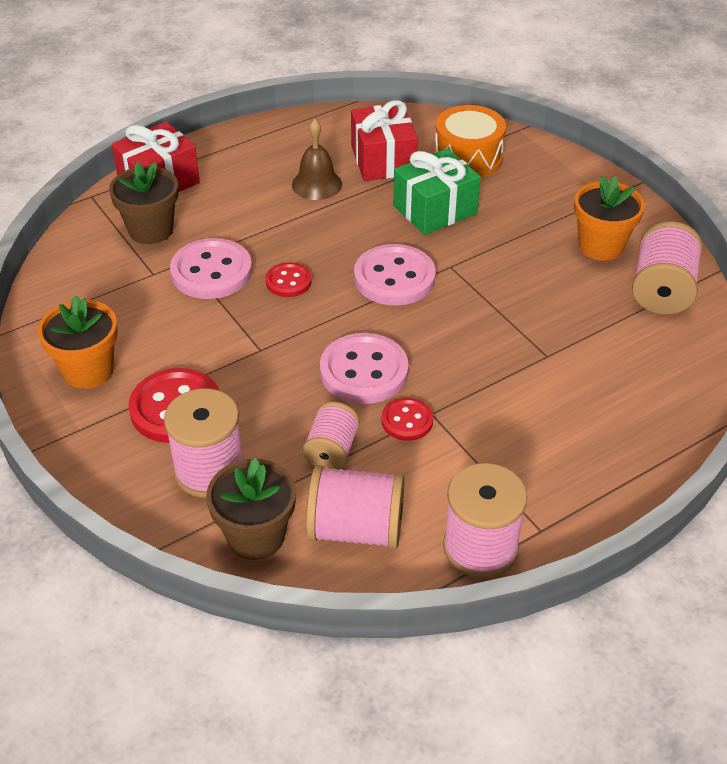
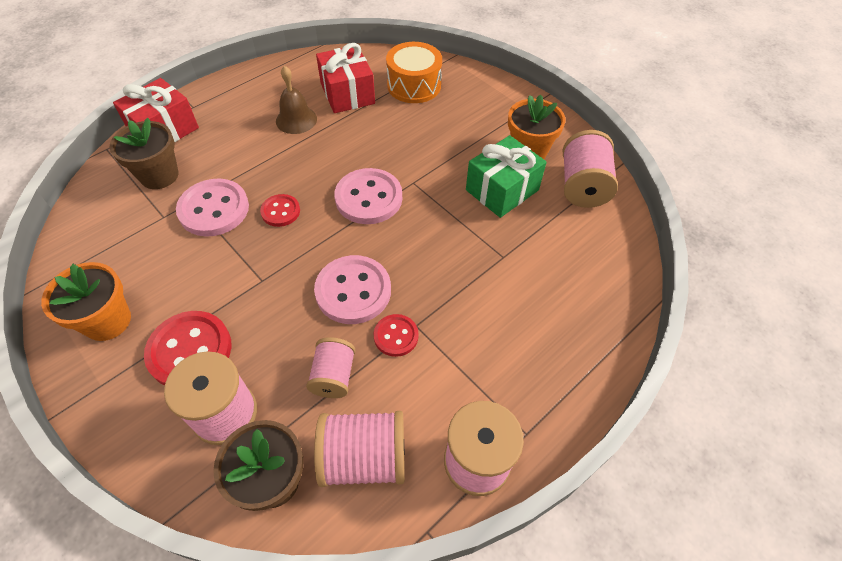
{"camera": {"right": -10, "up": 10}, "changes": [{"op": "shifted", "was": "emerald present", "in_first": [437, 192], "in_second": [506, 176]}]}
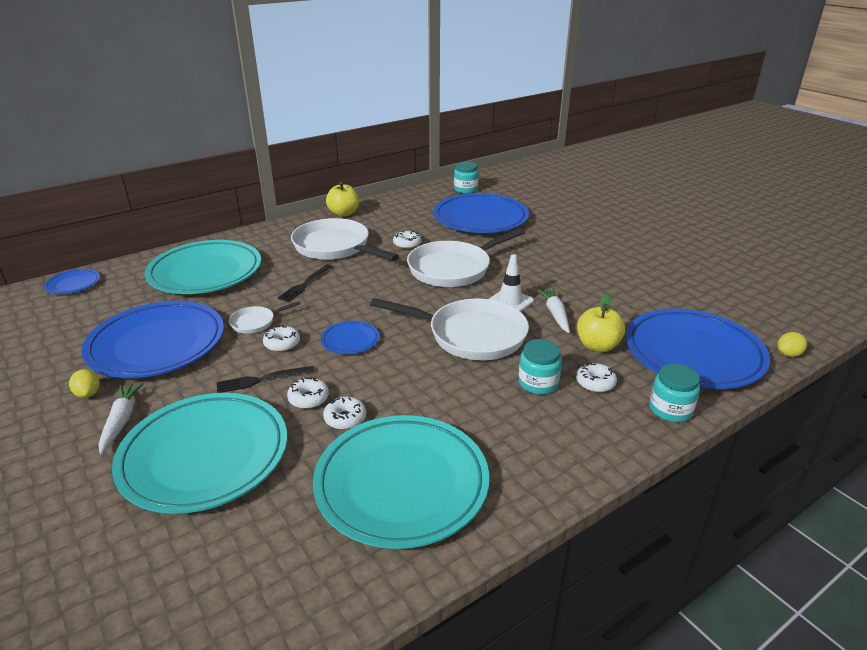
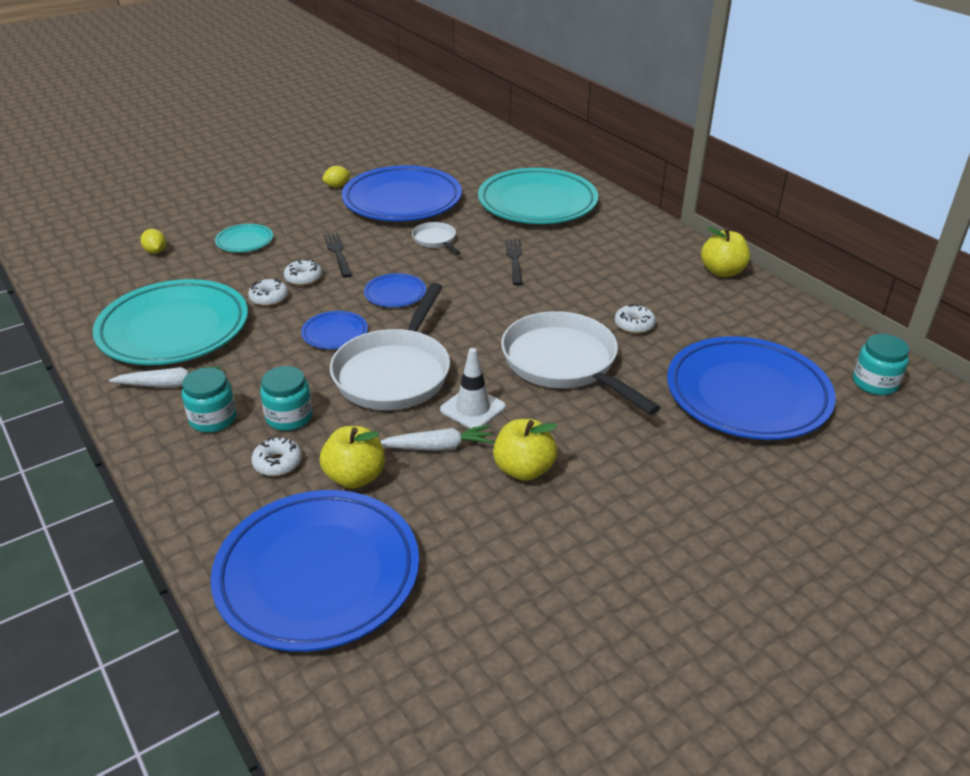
{"camera": {"right": 90, "up": 5}, "changes": [{"op": "shifted", "was": "royal blue plate", "in_first": [72, 281], "in_second": [334, 330]}, {"op": "shifted", "was": "snow-white root vegetable", "in_first": [121, 418], "in_second": [165, 377]}, {"op": "scaled", "was": "turquoise plate", "in_first": [199, 453], "in_second": [244, 238], "ratio": 0.44}, {"op": "gone", "was": "snow-white donut", "in_first": [281, 338]}, {"op": "rotated", "was": "black dinner fork", "in_first": [305, 283], "in_second": [514, 262], "clockwise": 60}, {"op": "gone", "was": "snow-white frying pan", "in_first": [345, 239]}, {"op": "shifted", "was": "turquoise jar", "in_first": [674, 392], "in_second": [209, 400]}, {"op": "shifted", "was": "bright yellow toy lemon", "in_first": [792, 344], "in_second": [153, 241]}, {"op": "new", "now": "bright yellow apple", "in_second": [525, 450]}]}
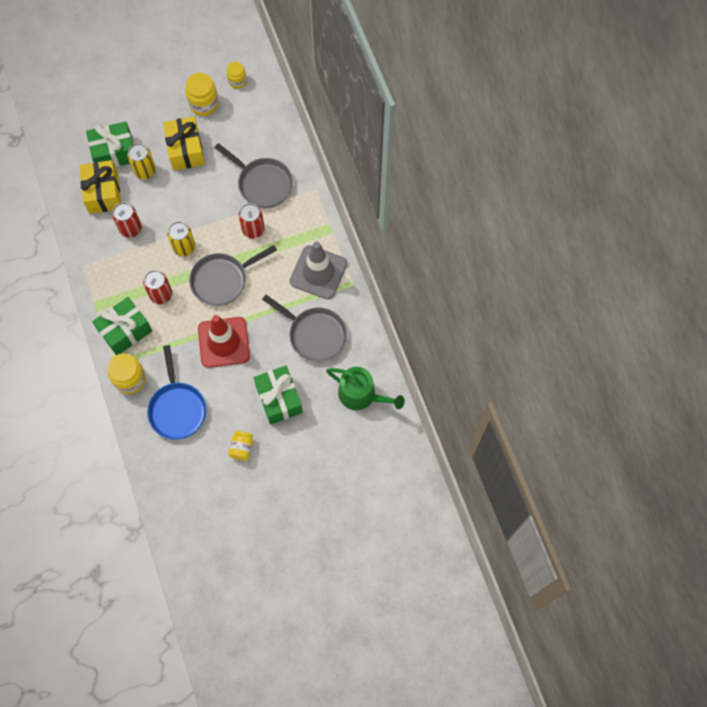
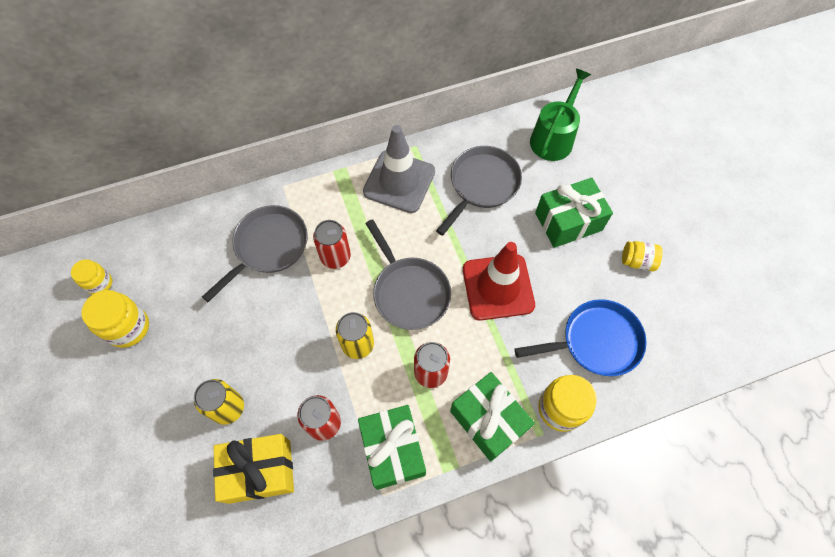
{"camera": {"right": -90, "up": -5}, "changes": [{"op": "shifted", "was": "emerald present", "in_first": [110, 144], "in_second": [392, 447]}, {"op": "gone", "was": "bright yellow present", "in_first": [184, 144]}]}
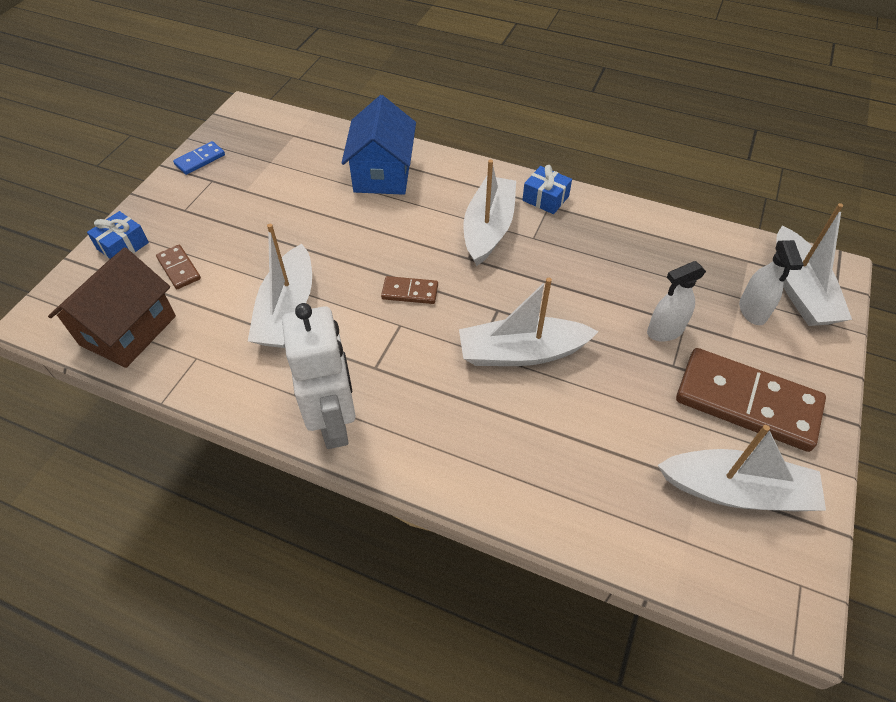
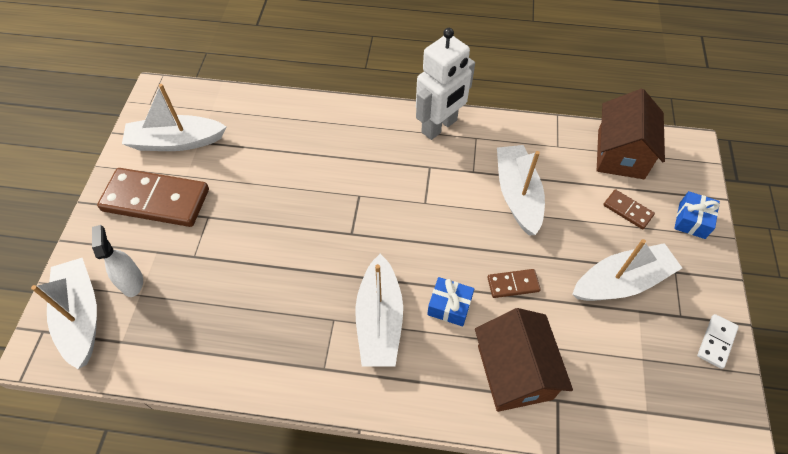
{"camera": {"right": 165, "up": 5}, "changes": [{"op": "repainted", "was": "royal blue domino", "now": "snow-white domino", "in_first": [199, 158], "in_second": [718, 341]}, {"op": "rotated", "was": "snow-white robot figure", "in_first": [319, 376], "in_second": [445, 84], "clockwise": -105}, {"op": "repainted", "was": "royal blue toy house", "now": "russet toy house", "in_first": [378, 145], "in_second": [524, 360]}, {"op": "shifted", "was": "russet domino", "in_first": [409, 290], "in_second": [514, 283]}, {"op": "shifted", "was": "snow-white boat", "in_first": [529, 322], "in_second": [627, 270]}, {"op": "shifted", "was": "royal blue present", "in_first": [547, 189], "in_second": [450, 301]}, {"op": "gone", "was": "snow-white spray bottle", "in_first": [676, 301]}]}
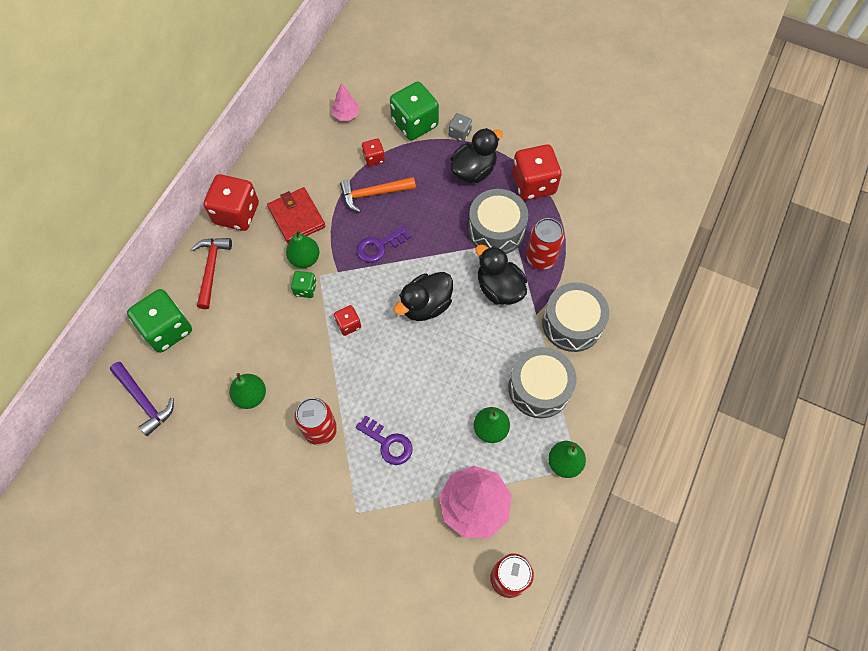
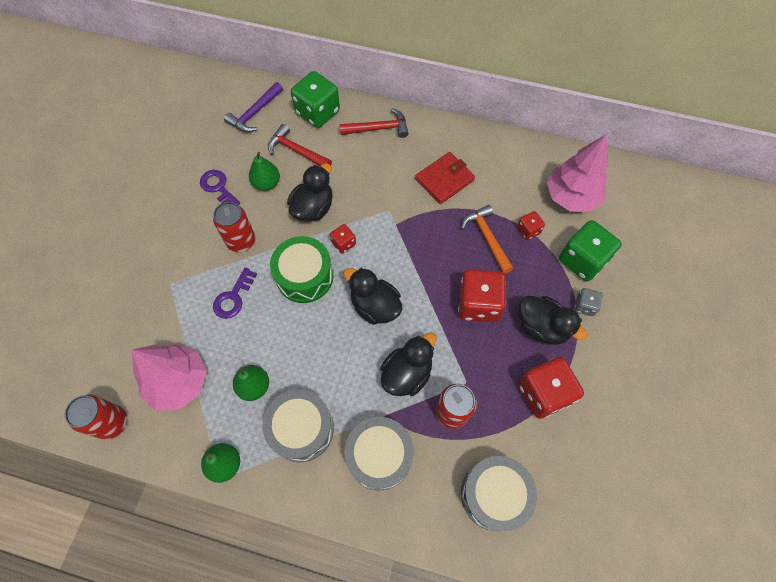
{"camera": {"right": 80, "up": 0}, "changes": [{"op": "shifted", "was": "crimson game die", "in_first": [231, 202], "in_second": [482, 295]}, {"op": "gone", "was": "emerald pear fruit", "in_first": [303, 249]}, {"op": "gone", "was": "emerald game die", "in_first": [304, 284]}, {"op": "scaled", "was": "pink tree", "in_first": [346, 102], "in_second": [577, 173], "ratio": 2.04}, {"op": "shifted", "was": "royal purple door key", "in_first": [384, 244], "in_second": [220, 187]}, {"op": "shifted", "was": "ash-grey snare drum", "in_first": [498, 221], "in_second": [499, 494]}, {"op": "new", "now": "crimson claw hammer", "in_second": [300, 145]}, {"op": "new", "now": "emerald snare drum", "in_second": [301, 269]}, {"op": "new", "now": "black toy duck", "in_second": [310, 192]}]}
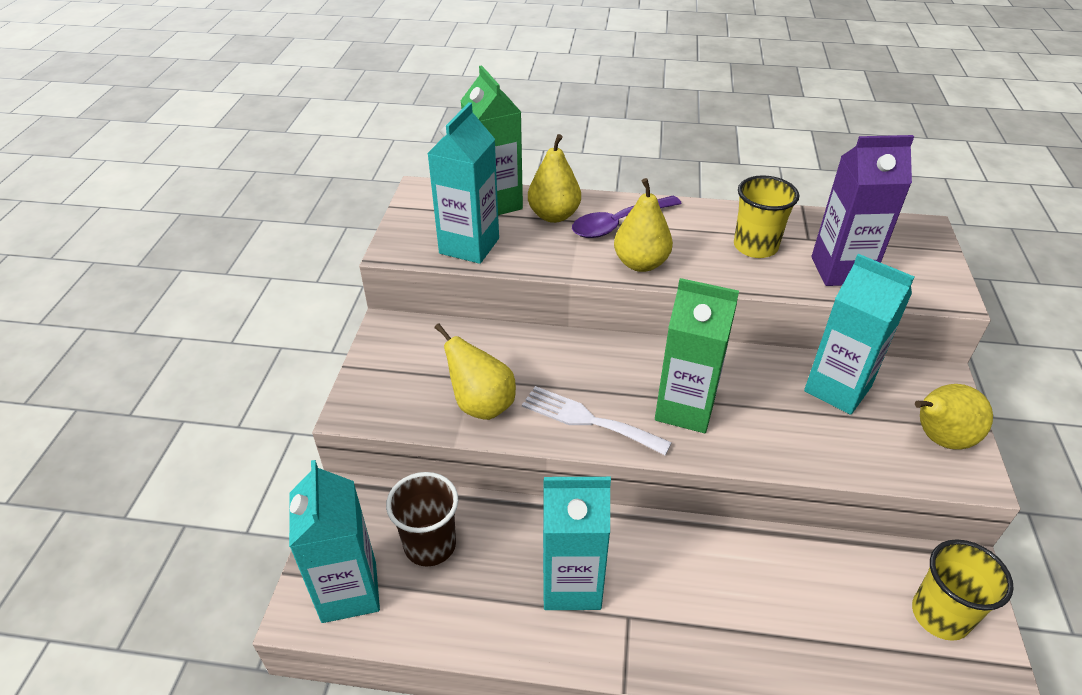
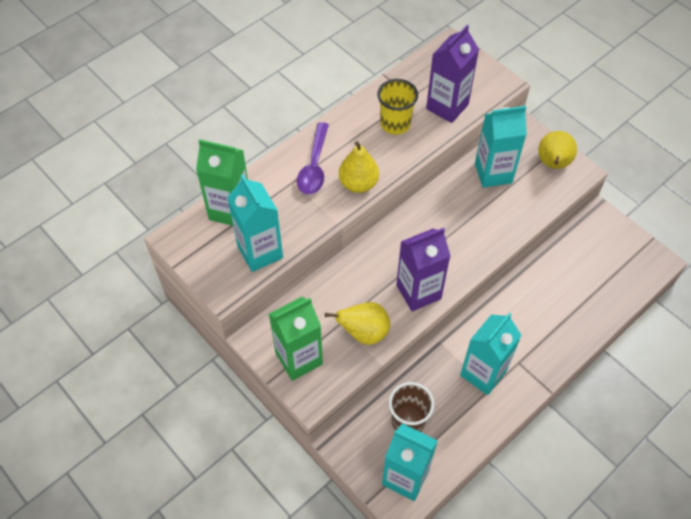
{"camera": {"right": -50, "up": 15}, "changes": [{"op": "swapped", "was": "snow-white dinner fork", "now": "royal purple juice carton", "in_first": [597, 420], "in_second": [423, 269]}, {"op": "gone", "was": "bright yellow pear fruit", "in_first": [554, 178]}, {"op": "shifted", "was": "emerald juice carton", "in_first": [697, 355], "in_second": [296, 339]}, {"op": "gone", "was": "bright yellow tumbler", "in_first": [963, 590]}]}
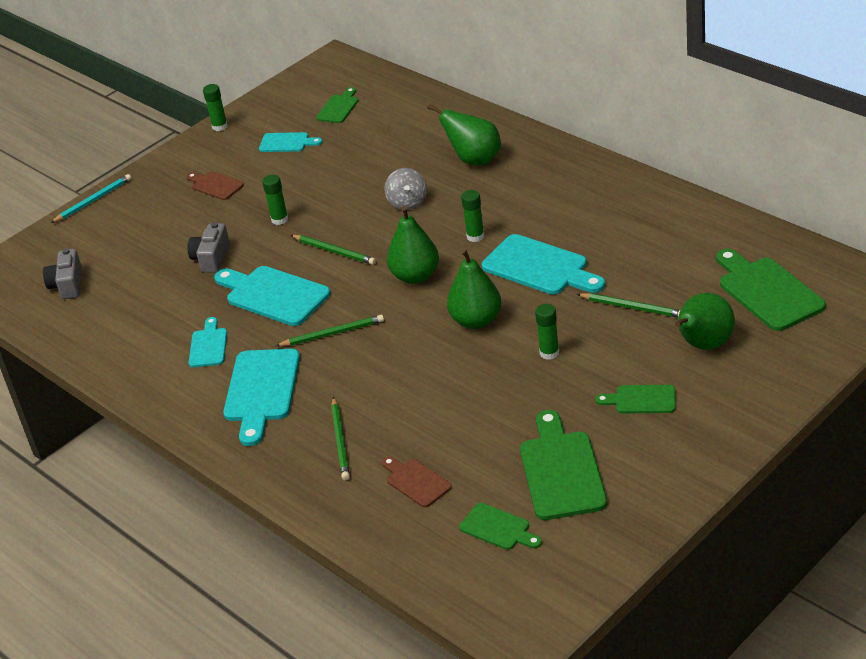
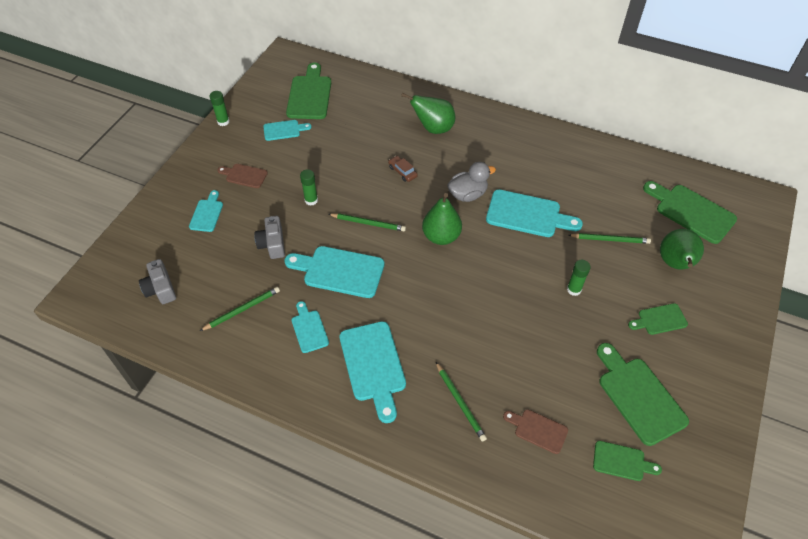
{"camera": {"right": -25, "up": 15}, "changes": [{"op": "gone", "was": "turquoise pencil", "in_first": [91, 198]}, {"op": "shifted", "was": "emerald pencil", "in_first": [330, 330], "in_second": [240, 309]}, {"op": "scaled", "was": "emerald chopping board", "in_first": [337, 105], "in_second": [308, 90], "ratio": 1.79}, {"op": "swapped", "was": "ash-grey spinning top", "now": "russet automobile", "in_first": [405, 189], "in_second": [403, 169]}, {"op": "gone", "was": "emerald pear fruit", "in_first": [474, 288]}, {"op": "swapped", "was": "emerald glue", "now": "ash-grey toy duck", "in_first": [473, 216], "in_second": [471, 182]}, {"op": "new", "now": "turquoise chopping board", "in_second": [206, 211]}]}
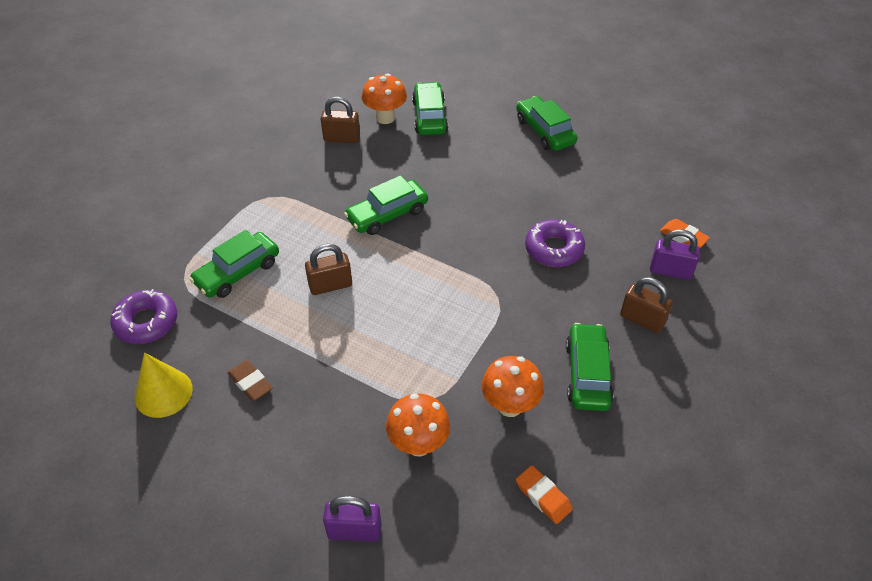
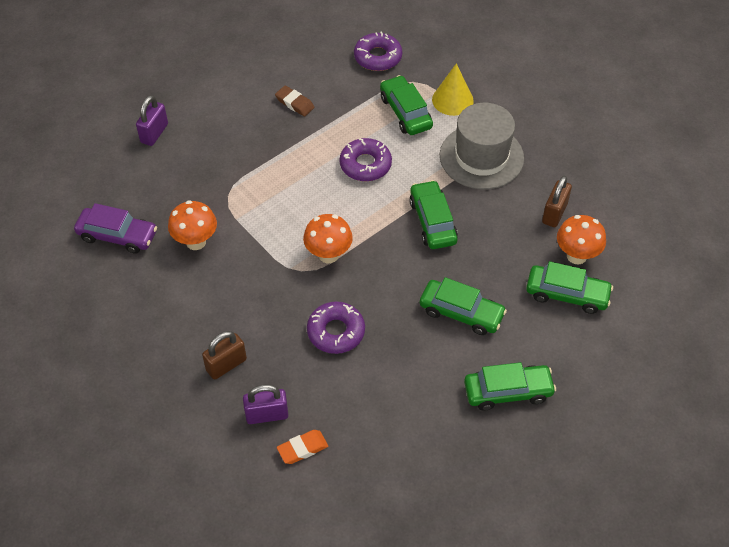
{"camera": {"right": 110, "up": 5}, "changes": [{"op": "shifted", "was": "bright yellow solid cone", "in_first": [164, 385], "in_second": [453, 89]}, {"op": "rotated", "was": "russet eraser", "in_first": [250, 380], "in_second": [295, 101], "clockwise": 60}, {"op": "swapped", "was": "russet small lock", "now": "royal purple donut", "in_first": [328, 269], "in_second": [366, 159]}, {"op": "shifted", "was": "orange toadstool", "in_first": [418, 425], "in_second": [328, 238]}, {"op": "swapped", "was": "orange eraser", "now": "royal purple automobile", "in_first": [544, 494], "in_second": [115, 228]}, {"op": "shifted", "was": "emerald automobile", "in_first": [590, 367], "in_second": [463, 306]}, {"op": "rotated", "was": "royal purple small lock", "in_first": [675, 254], "in_second": [265, 404], "clockwise": 45}, {"op": "new", "now": "ash-grey top hat", "in_second": [482, 146]}]}
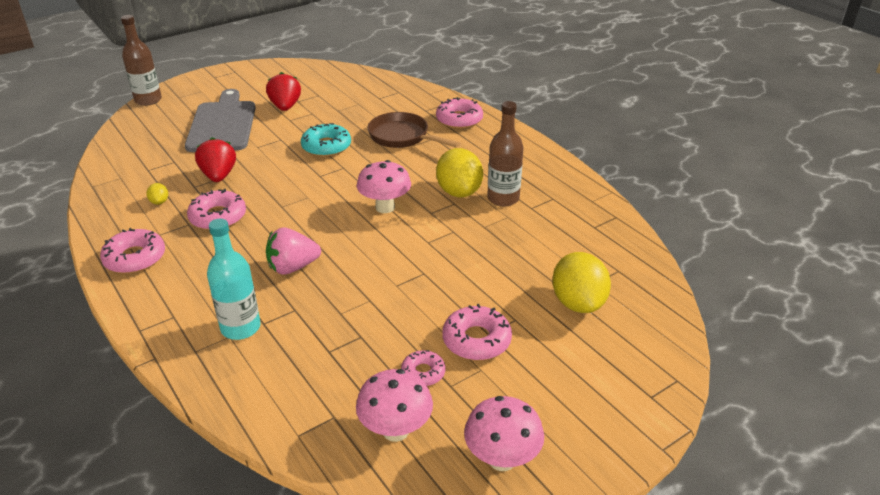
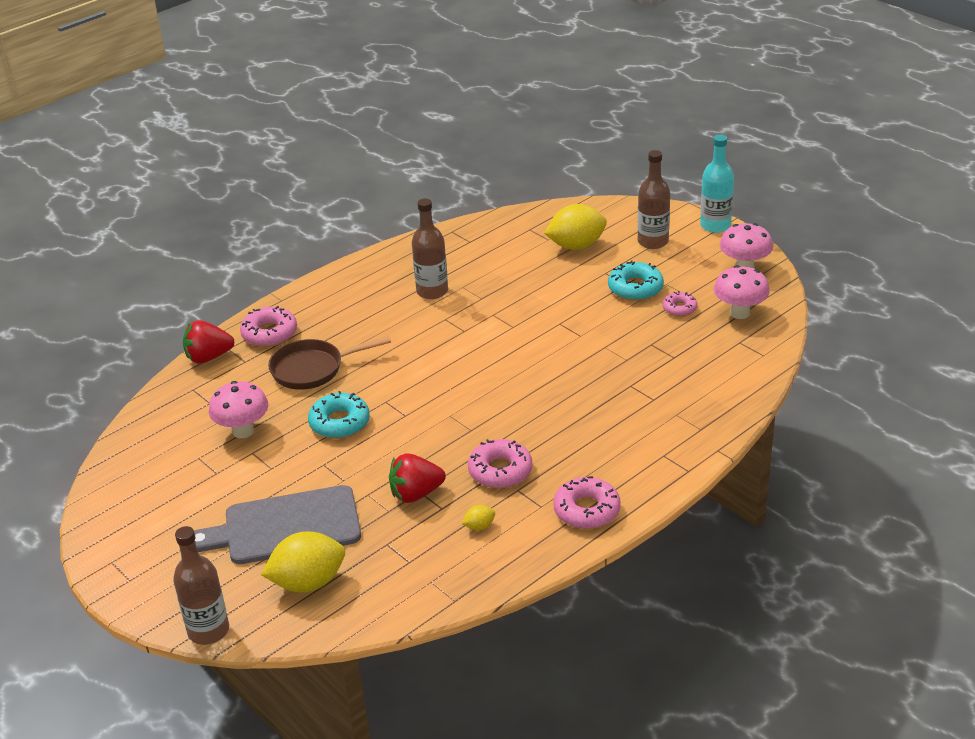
{"camera": {"right": -95, "up": 0}, "changes": [{"op": "shifted", "was": "turquoise drink bottle", "in_first": [234, 279], "in_second": [717, 183]}, {"op": "shifted", "was": "crimson strawberry", "in_first": [283, 91], "in_second": [208, 342]}, {"op": "gone", "was": "pink strawberry", "in_first": [293, 251]}, {"op": "shifted", "was": "pink toadstool", "in_first": [384, 186], "in_second": [238, 409]}, {"op": "rotated", "was": "russet frying pan", "in_first": [414, 130], "in_second": [329, 363], "clockwise": 45}, {"op": "shifted", "was": "bright yellow toy lemon", "in_first": [459, 172], "in_second": [303, 561]}, {"op": "repainted", "was": "pink donut", "now": "turquoise donut", "in_first": [477, 332], "in_second": [636, 280]}, {"op": "new", "now": "russet drink bottle", "in_second": [654, 199]}]}
